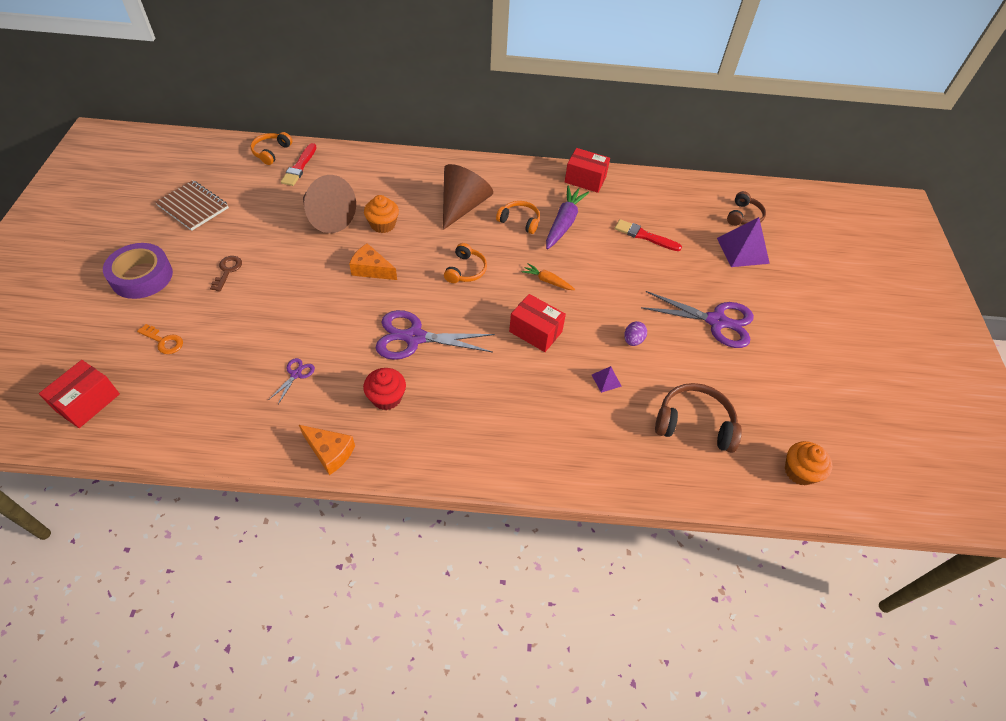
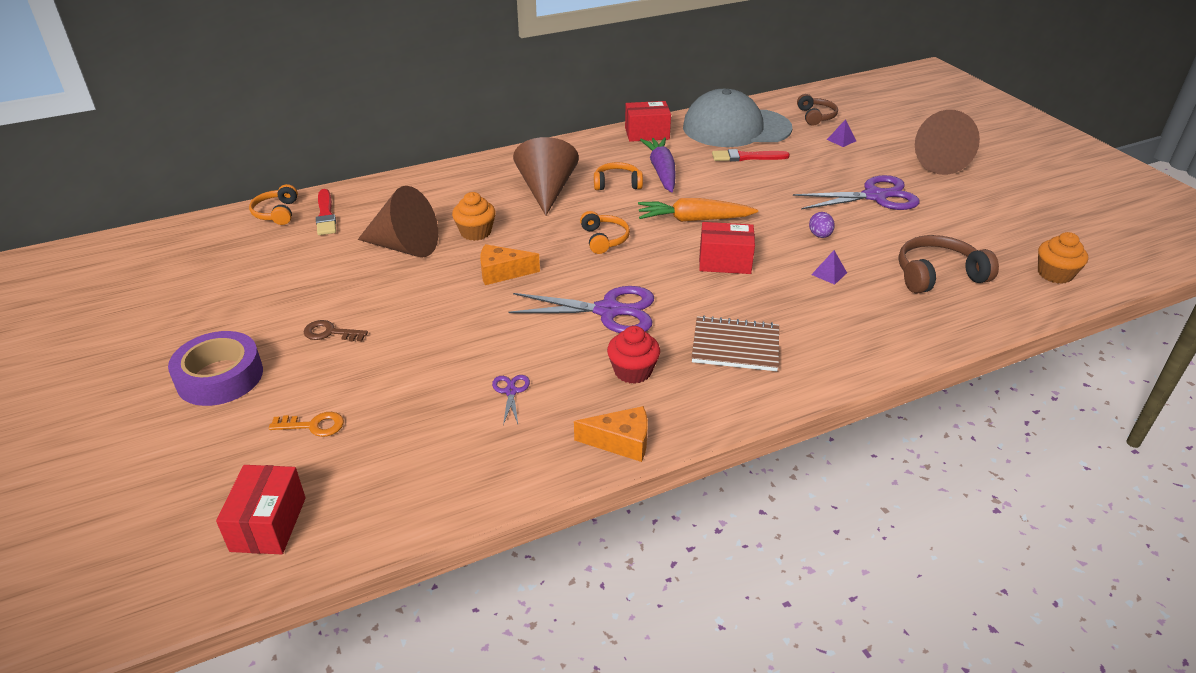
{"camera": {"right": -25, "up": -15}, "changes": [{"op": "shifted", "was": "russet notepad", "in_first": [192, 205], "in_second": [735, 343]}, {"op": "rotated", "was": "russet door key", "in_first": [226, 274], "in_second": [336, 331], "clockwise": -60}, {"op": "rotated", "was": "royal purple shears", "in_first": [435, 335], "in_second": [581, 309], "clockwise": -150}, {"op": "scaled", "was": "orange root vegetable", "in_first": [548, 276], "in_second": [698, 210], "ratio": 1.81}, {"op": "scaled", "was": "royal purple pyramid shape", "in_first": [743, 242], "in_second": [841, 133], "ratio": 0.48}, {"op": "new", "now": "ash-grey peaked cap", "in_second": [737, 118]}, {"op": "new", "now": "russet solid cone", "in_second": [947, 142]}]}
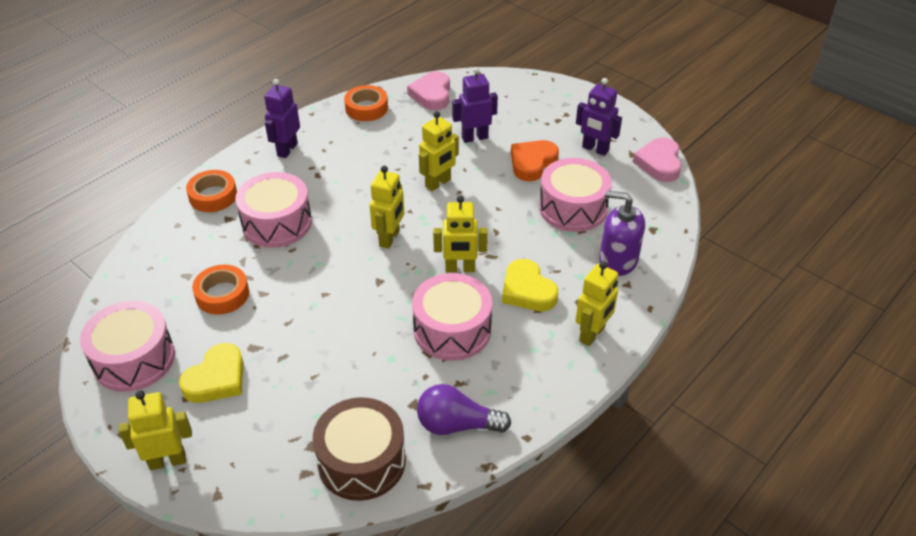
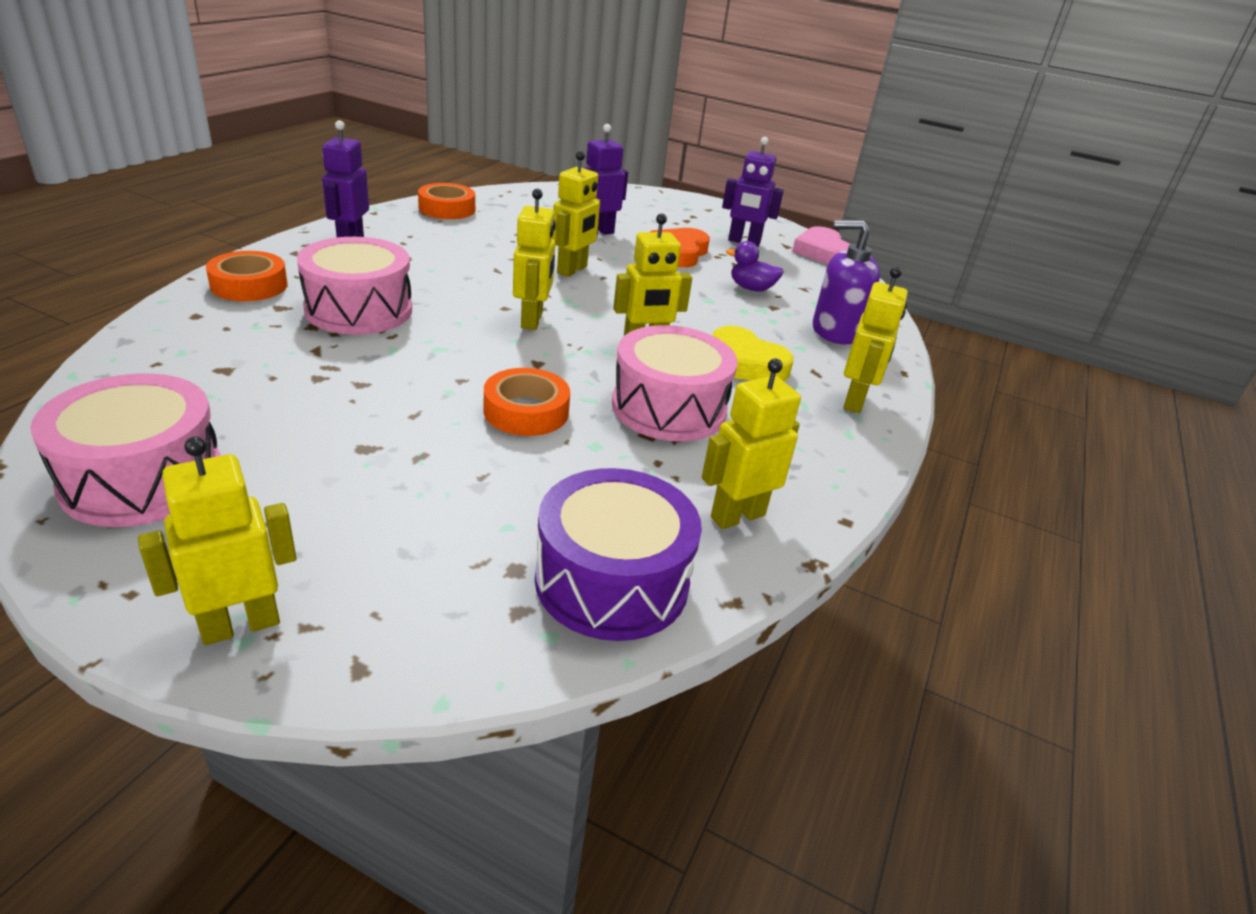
{"camera": {"right": -20, "up": -10}, "changes": [{"op": "gone", "was": "bright yellow heart", "in_first": [211, 373]}, {"op": "shifted", "was": "orange roll of tape", "in_first": [220, 290], "in_second": [527, 402]}, {"op": "repainted", "was": "russet snare drum", "now": "royal purple snare drum", "in_first": [359, 449], "in_second": [618, 554]}, {"op": "gone", "was": "pink heart", "in_first": [428, 90]}, {"op": "swapped", "was": "royal purple bulb", "now": "bright yellow robot figure", "in_first": [464, 409], "in_second": [751, 444]}, {"op": "swapped", "was": "pink snare drum", "now": "royal purple toy duck", "in_first": [575, 195], "in_second": [755, 266]}]}
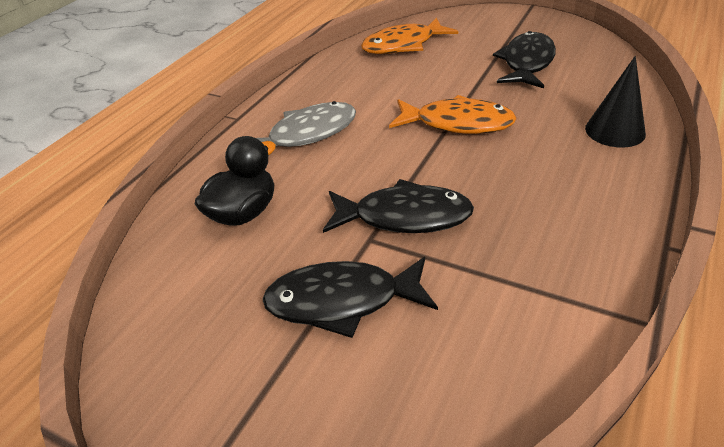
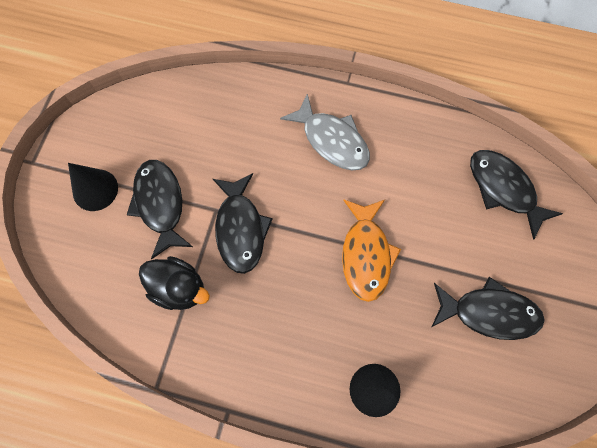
{"camera": {"right": 75, "up": 30}, "changes": [{"op": "shifted", "was": "black toy duck", "in_first": [235, 181], "in_second": [174, 283]}, {"op": "repainted", "was": "orange fish", "now": "black fish", "in_first": [409, 36], "in_second": [516, 195]}, {"op": "new", "now": "black solid cone", "in_second": [93, 187]}]}
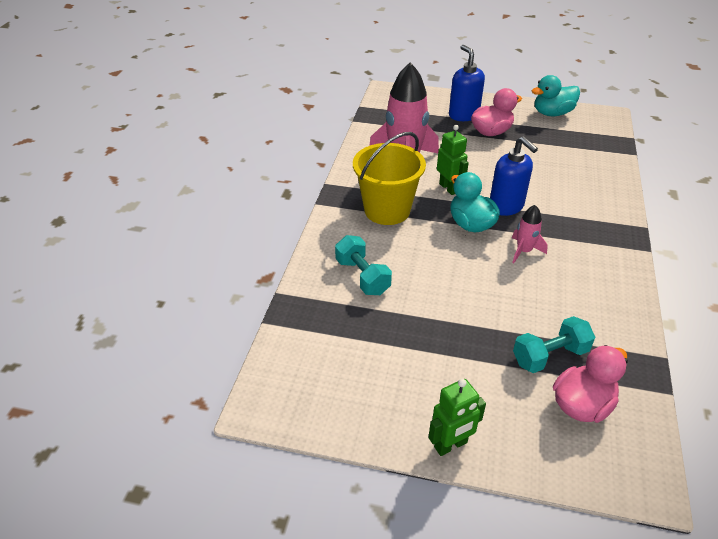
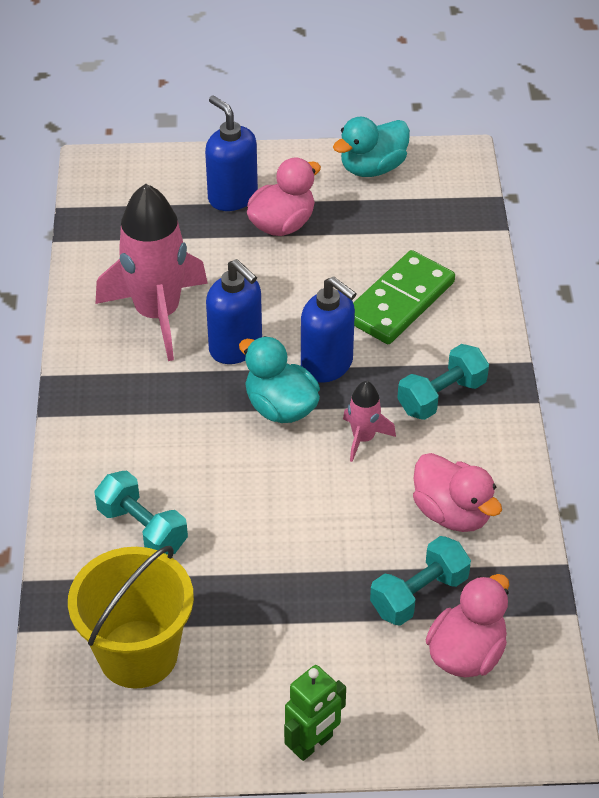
{"camera": {"right": -15, "up": 5}, "changes": [{"op": "shifted", "was": "bright yellow pail", "in_first": [389, 178], "in_second": [131, 617]}, {"op": "swapped", "was": "emerald robot figure", "now": "royal blue pump bottle", "in_first": [453, 160], "in_second": [234, 311]}, {"op": "new", "now": "emerald domino", "in_second": [404, 297]}, {"op": "new", "now": "turquoise free weight", "in_second": [443, 382]}, {"op": "new", "now": "pink toy duck", "in_second": [457, 492]}]}
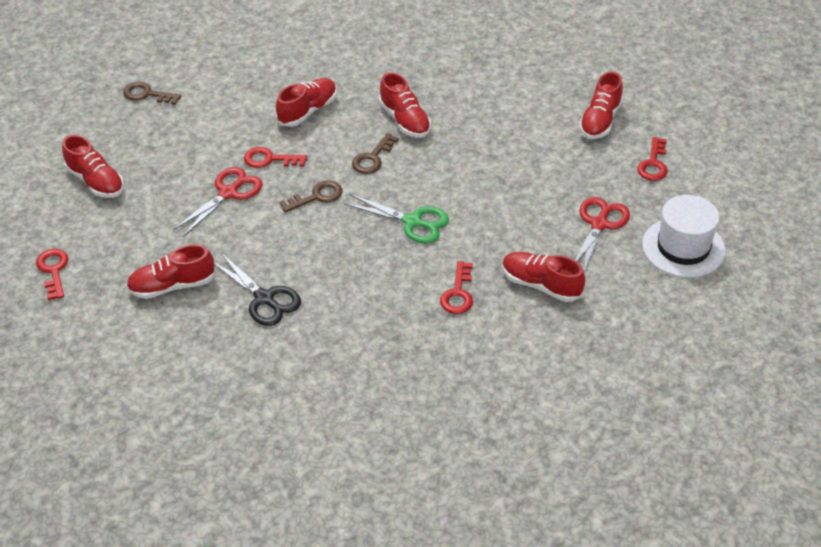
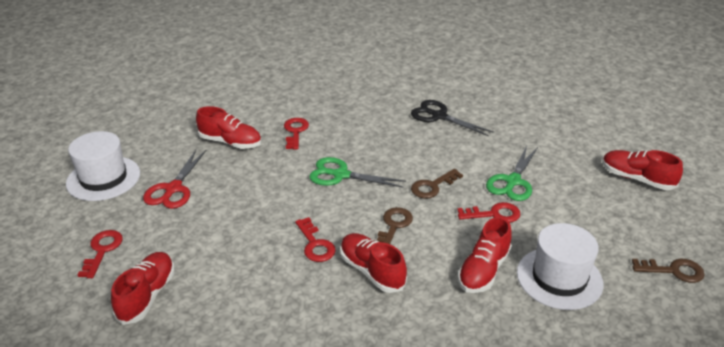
{"camera": {"right": 170, "up": -10}, "changes": [{"op": "shifted", "was": "crimson door key", "in_first": [52, 274], "in_second": [315, 239]}, {"op": "gone", "was": "crimson sneaker", "in_first": [171, 271]}, {"op": "repainted", "was": "crimson shears", "now": "emerald shears", "in_first": [217, 202], "in_second": [512, 173]}, {"op": "new", "now": "snow-white top hat", "in_second": [560, 266]}]}
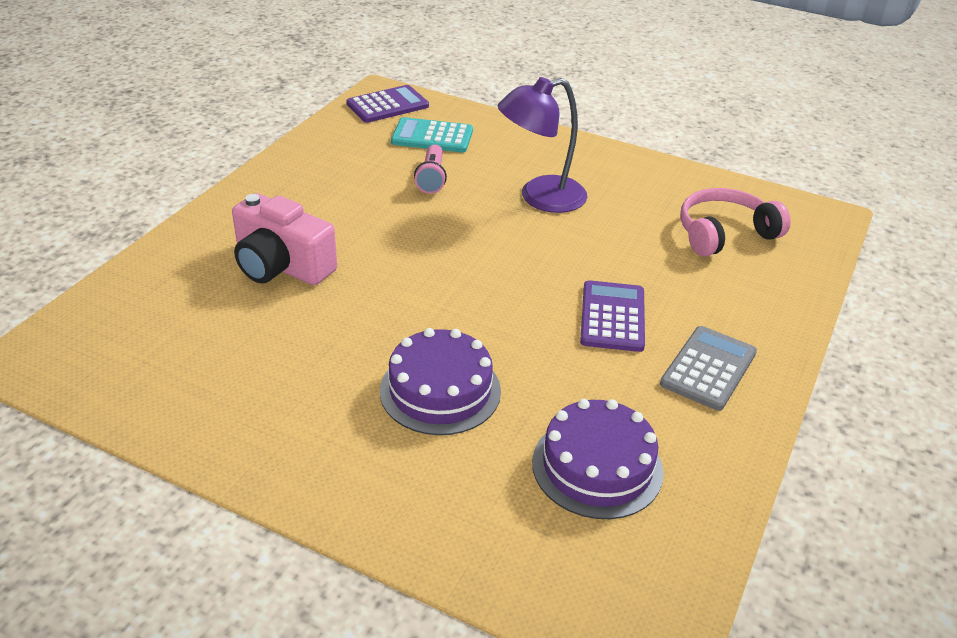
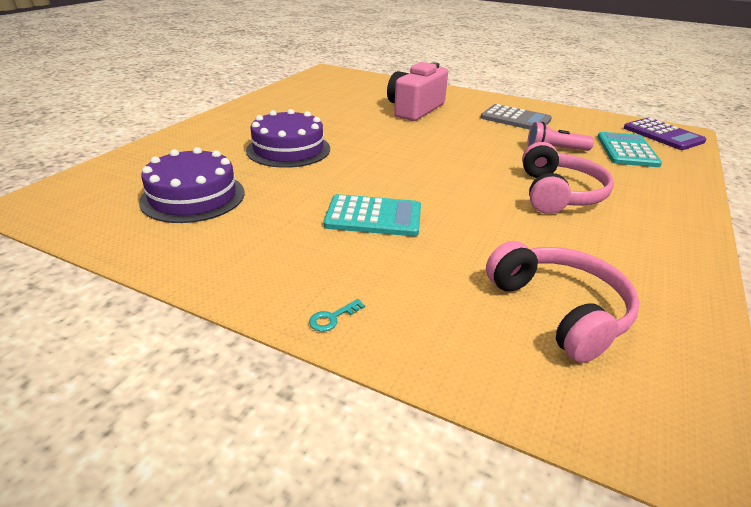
{"camera": {"right": 90, "up": -5}, "changes": [{"op": "swapped", "was": "royal purple reading lamp", "now": "pink headphones", "in_first": [542, 145], "in_second": [568, 178]}, {"op": "repainted", "was": "royal purple calculator", "now": "turquoise calculator", "in_first": [612, 316], "in_second": [372, 215]}, {"op": "shifted", "was": "ash-grey calculator", "in_first": [708, 368], "in_second": [516, 117]}, {"op": "new", "now": "turquoise door key", "in_second": [337, 315]}]}
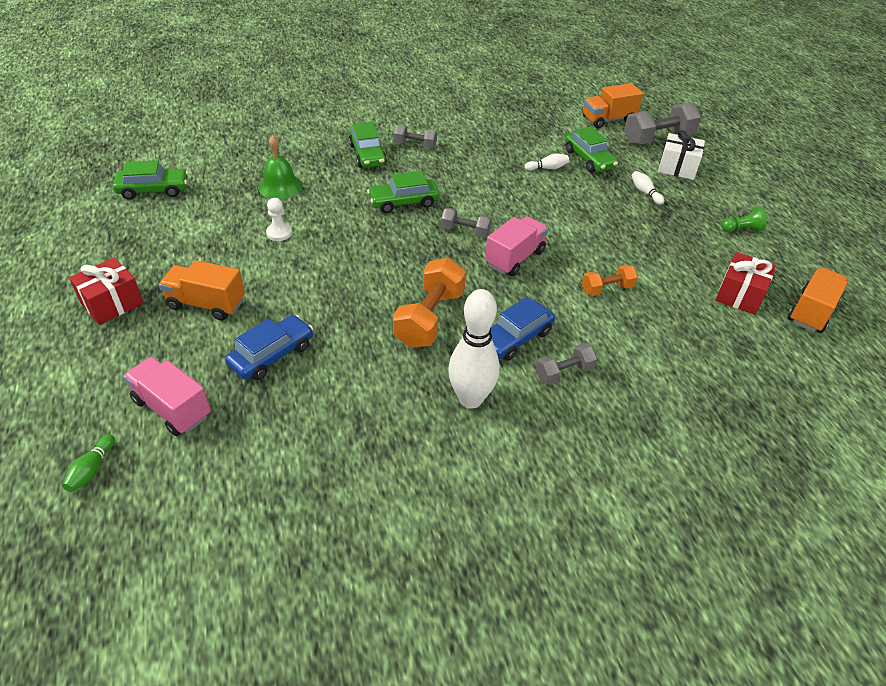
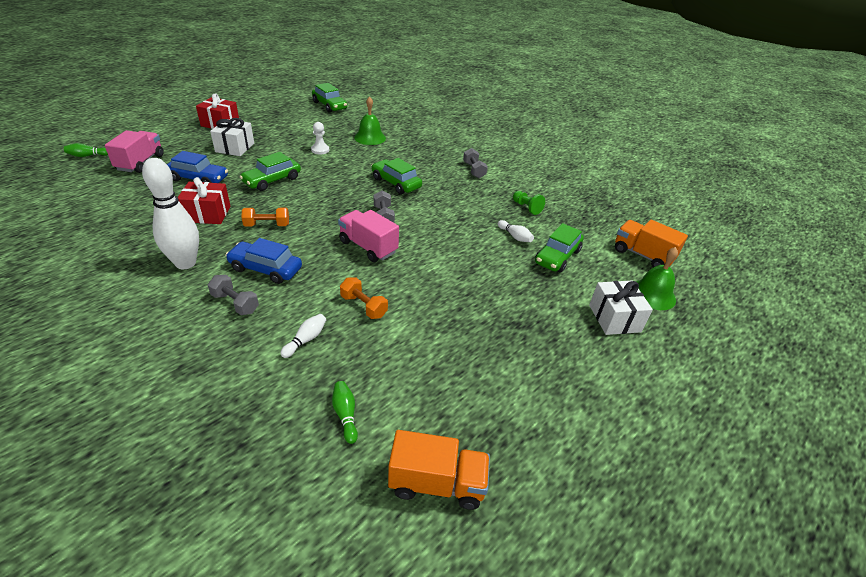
{"camera": {"right": 60, "up": -5}, "changes": [{"op": "swapped", "was": "orange truck", "now": "snow-white present", "in_first": [202, 290], "in_second": [232, 137]}, {"op": "shifted", "was": "emerald automobile", "in_first": [368, 145], "in_second": [270, 171]}, {"op": "scaled", "was": "orange free weight", "in_first": [429, 303], "in_second": [265, 217], "ratio": 0.56}, {"op": "rotated", "was": "pink truck", "in_first": [516, 246], "in_second": [368, 236], "clockwise": -150}, {"op": "swapped", "was": "ash-grey free weight", "now": "emerald bell", "in_first": [662, 124], "in_second": [657, 278]}, {"op": "shifted", "was": "snow-white skittle", "in_first": [648, 188], "in_second": [303, 336]}, {"op": "shifted", "was": "crimson present", "in_first": [745, 283], "in_second": [204, 200]}, {"op": "shifted", "was": "emerald pawn", "in_first": [744, 219], "in_second": [529, 203]}, {"op": "new", "now": "emerald skittle", "in_second": [345, 412]}]}
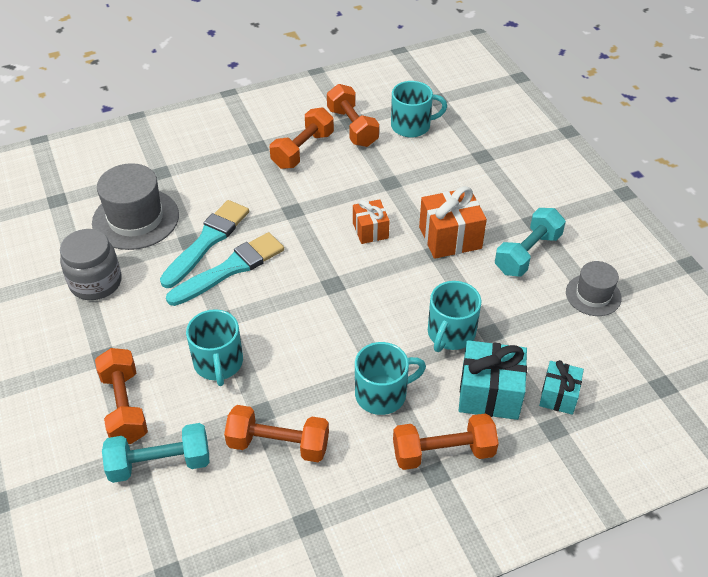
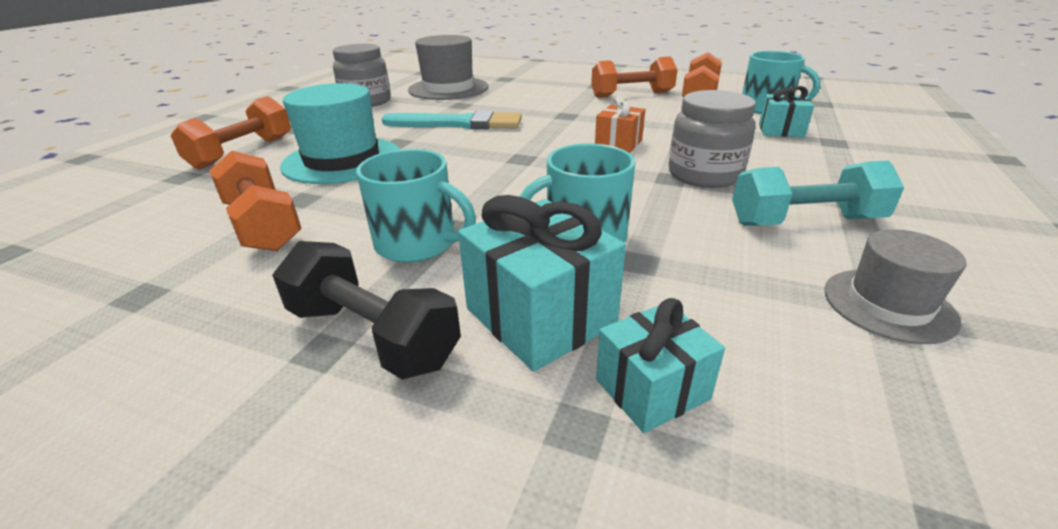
{"camera": {"right": 45, "up": -15}, "changes": [{"op": "gone", "was": "turquoise free weight", "in_first": [155, 453]}, {"op": "gone", "was": "turquoise paint brush", "in_first": [204, 244]}, {"op": "swapped", "was": "turquoise coffee mug", "now": "turquoise top hat", "in_first": [214, 347], "in_second": [340, 133]}, {"op": "repainted", "was": "orange free weight", "now": "black free weight", "in_first": [446, 441], "in_second": [366, 310]}, {"op": "swapped", "was": "orange present", "now": "ash-grey jar", "in_first": [453, 222], "in_second": [712, 139]}, {"op": "new", "now": "turquoise present", "in_second": [786, 112]}]}
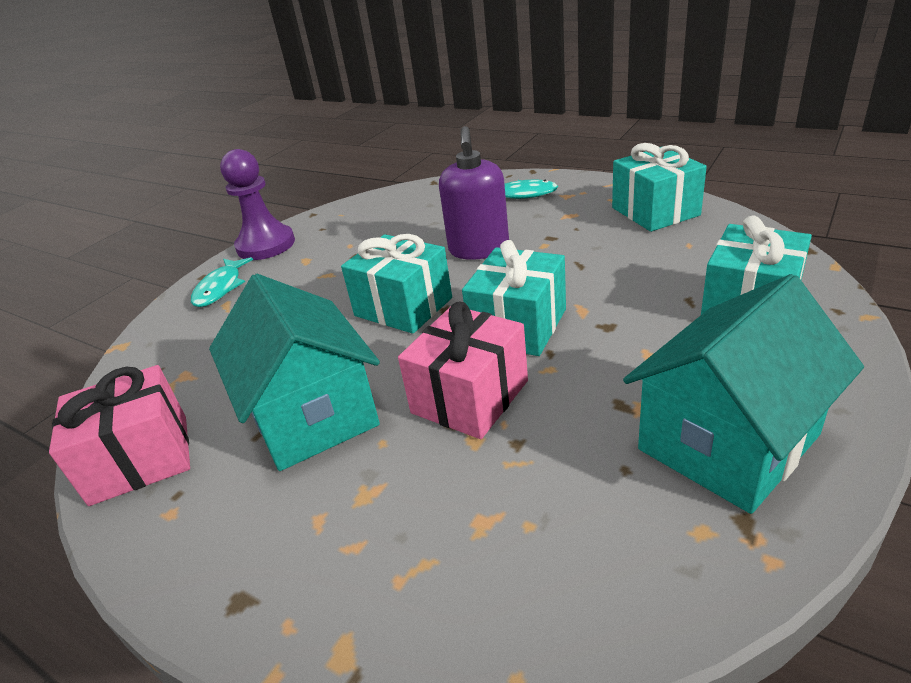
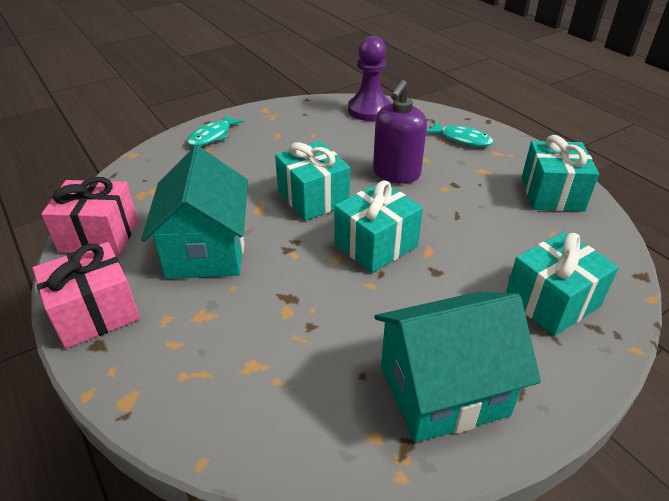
{"camera": {"right": 20, "up": 5}, "changes": [{"op": "shifted", "was": "royal purple pawn", "in_first": [257, 204], "in_second": [370, 78]}, {"op": "shifted", "was": "pink present", "in_first": [463, 370], "in_second": [86, 295]}]}
